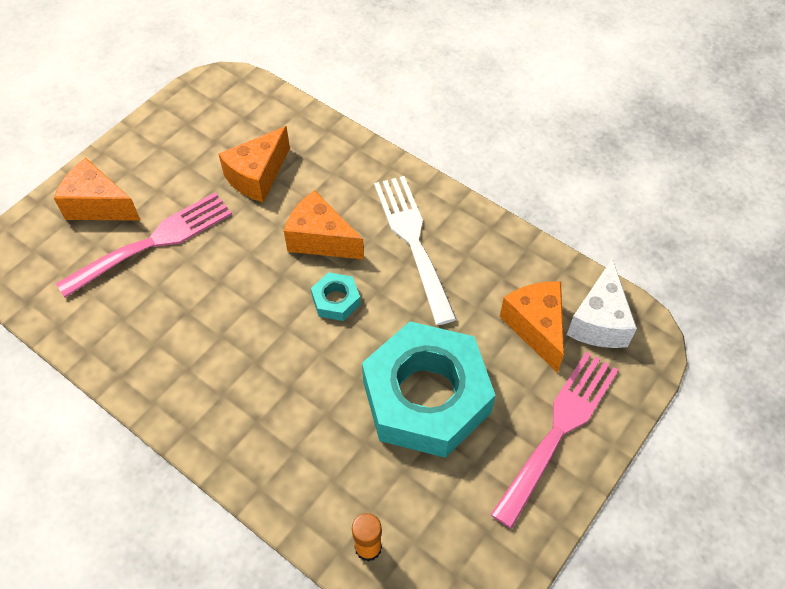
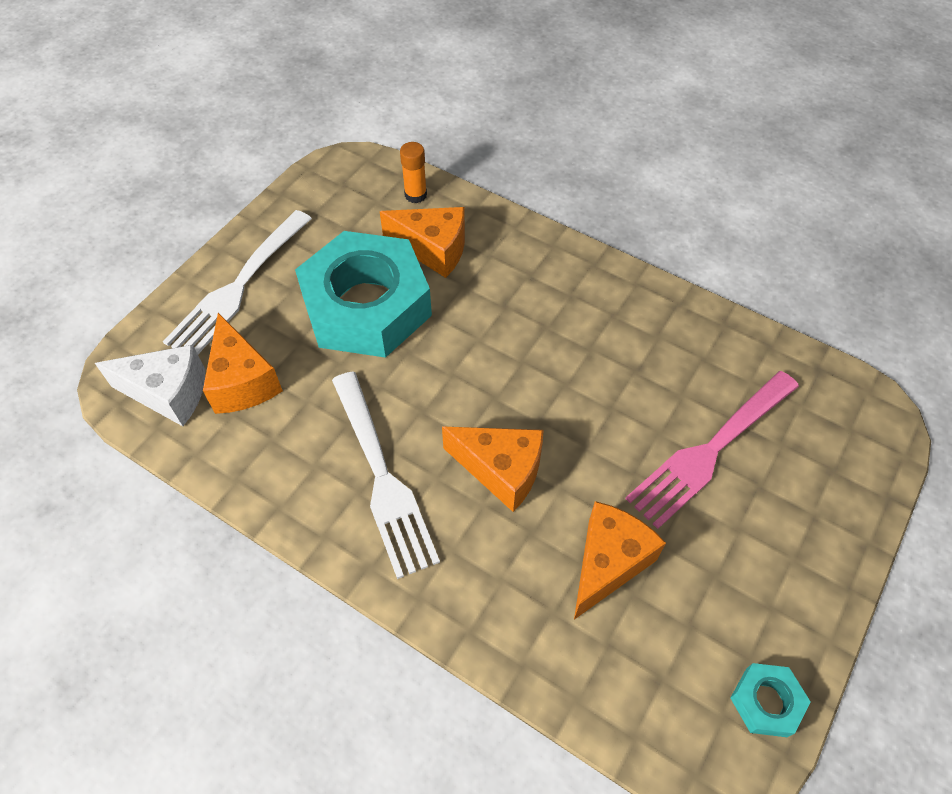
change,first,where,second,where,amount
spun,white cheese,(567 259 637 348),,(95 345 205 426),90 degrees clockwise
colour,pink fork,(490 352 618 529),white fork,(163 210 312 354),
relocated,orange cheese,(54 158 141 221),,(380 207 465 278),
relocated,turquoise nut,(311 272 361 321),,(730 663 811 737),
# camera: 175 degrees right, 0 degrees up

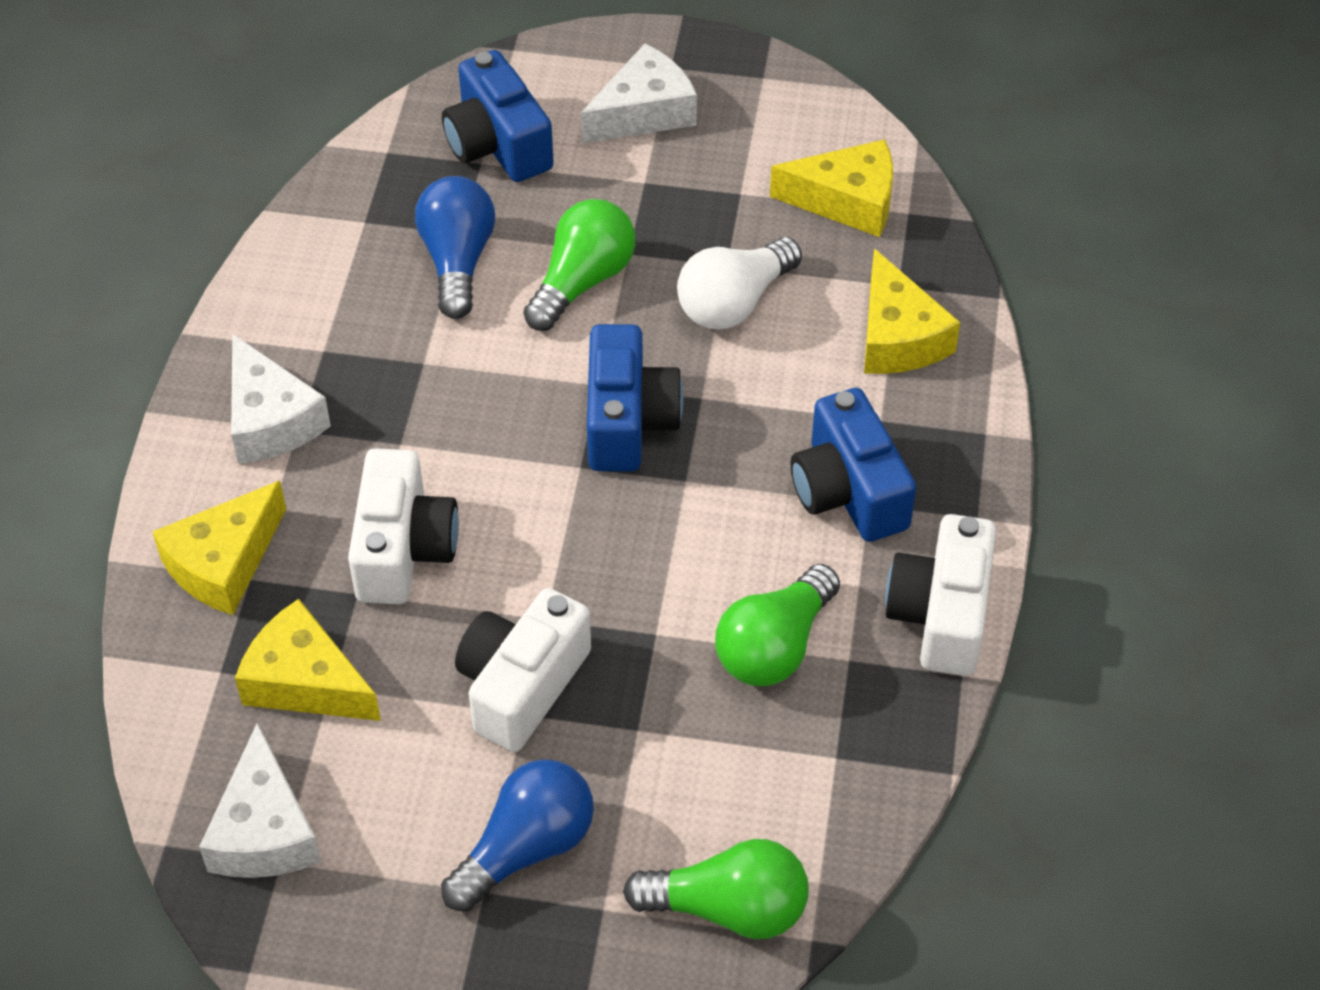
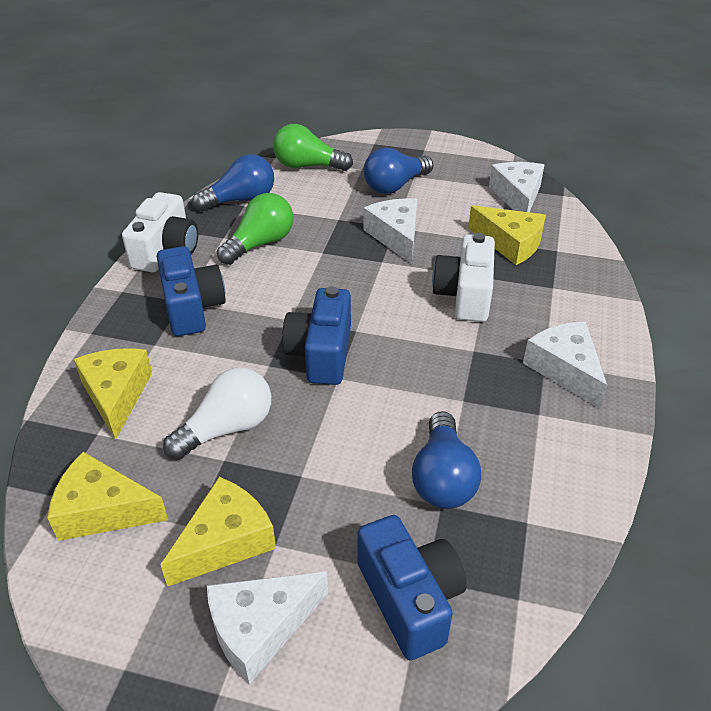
change,first,where,second,where,amount
relocated,yellow cheese,(152 481 286 615),,(160 477 276 587),
appeared,,,blue light bulb,(192 154 274 211),
exchanged,white camera,(455 588 591 752),white cheese,(363 198 417 264),
missing,green light bulb,(524 199 635 331),,,
# camera: 175 degrees left, 10 degrees down

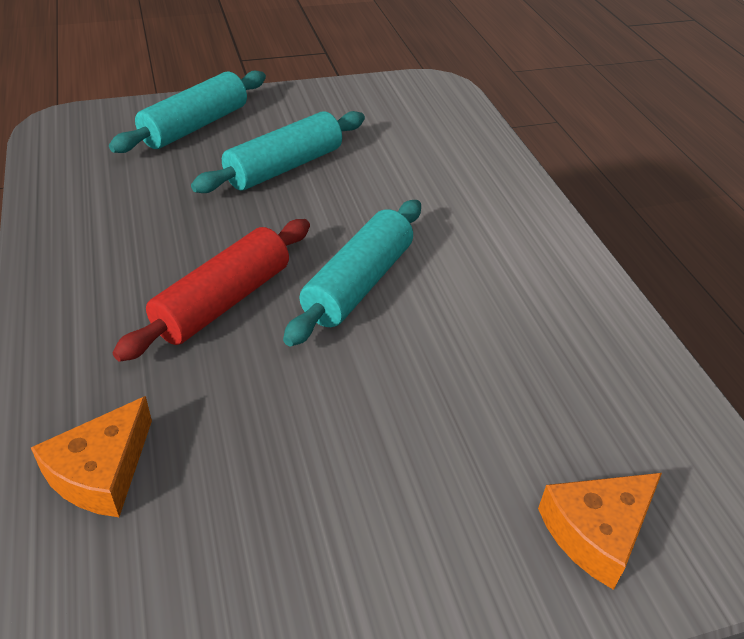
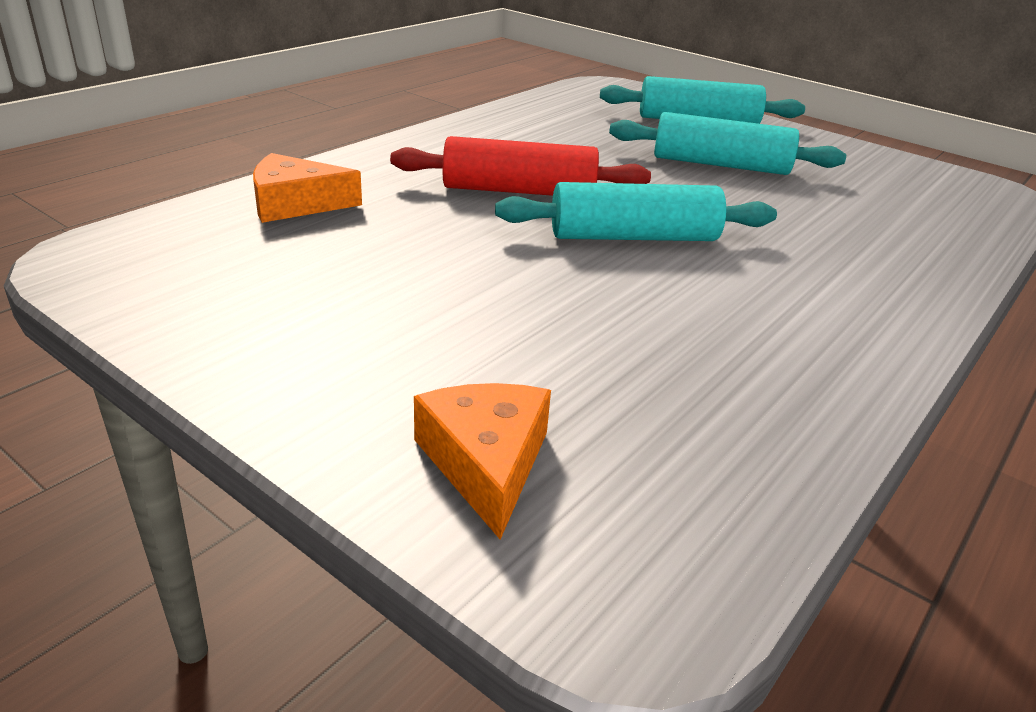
change,first,where,second,where,amount
spun,orange cheese,(538 473 662 590),,(414 383 551 540),60 degrees clockwise
# camera: 55 degrees right, 10 degrees down

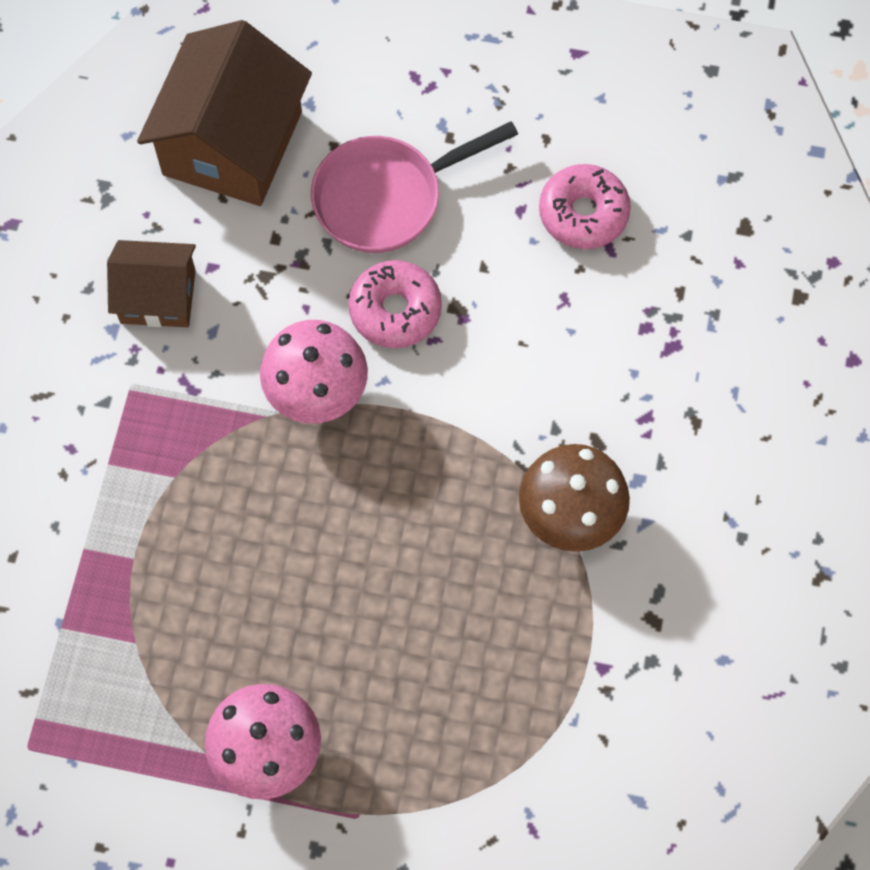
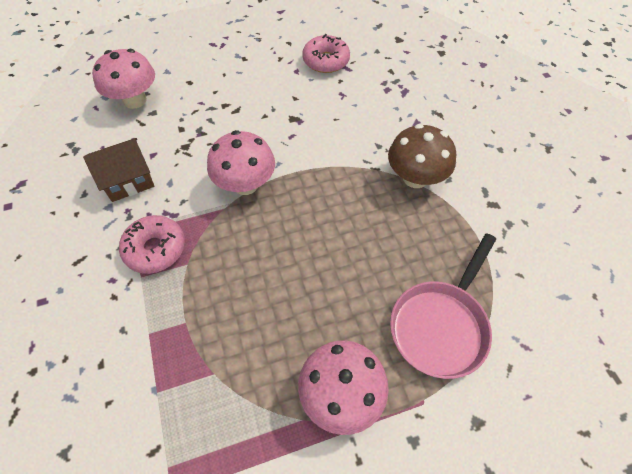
change,first,where,second,where,amount
exchanged,brown house,(137 20 312 206),pink mushroom,(92 49 155 109),
relocated,pink donut,(349 260 442 348),,(119 215 185 274),
relocated,pink pan,(311 121 518 253),,(390 233 496 379),
# camera: 30 degrees left, 10 degrees down

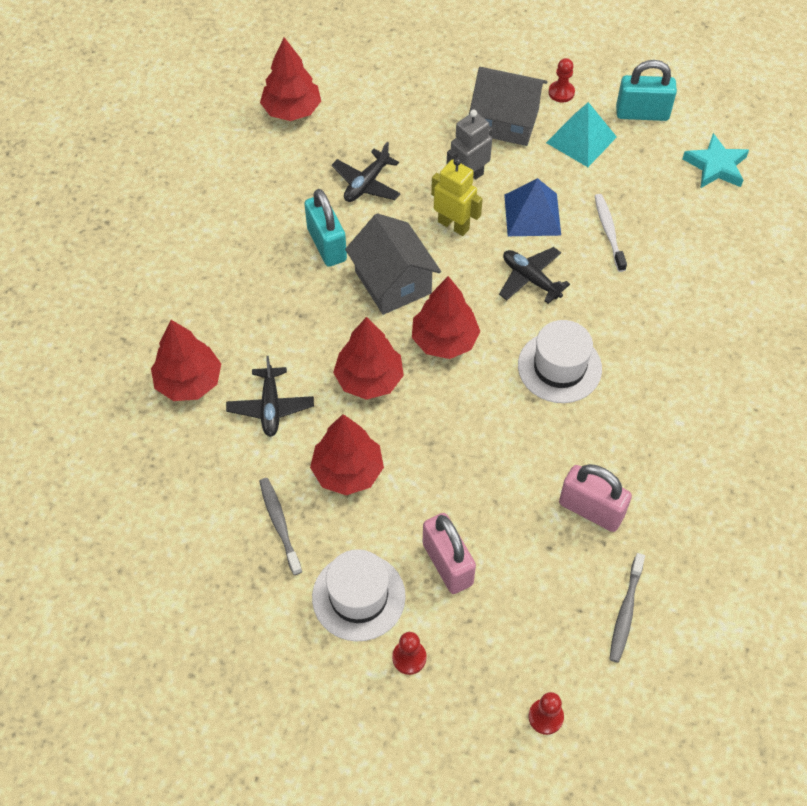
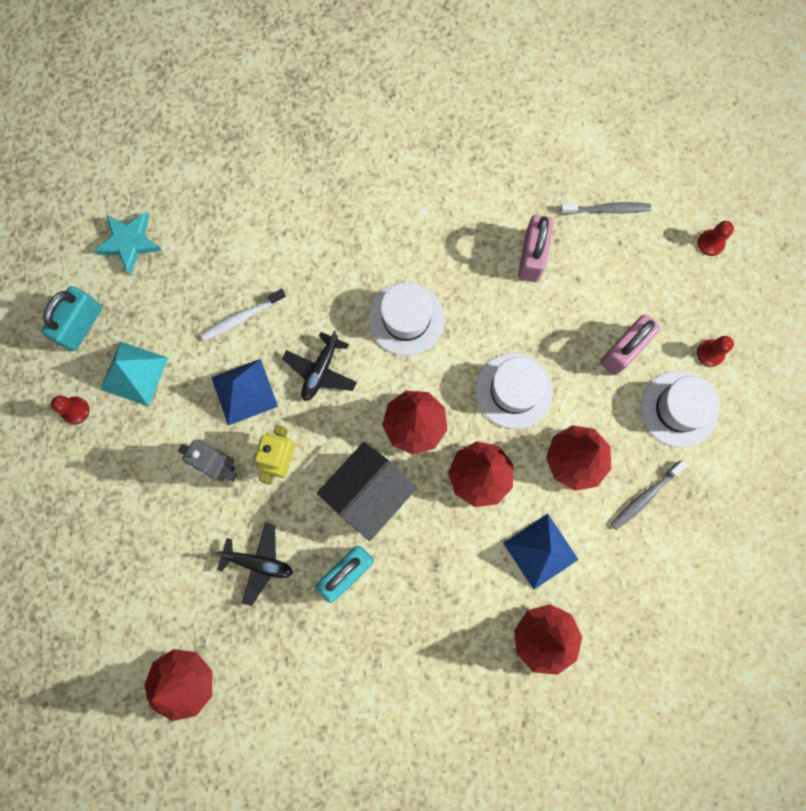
change,first,where,second,where,amount
spun,turquoise padlock,(616 60 677 121),,(41 286 102 351),45 degrees clockwise
appeared,,,white hat,(476 353 553 429),
exchanged,black plane,(226 356 314 437),blue pyramid,(503 514 579 590),
missing,grey house,(469 67 547 146),,,
# camera: 110 degrees left, 20 degrees up

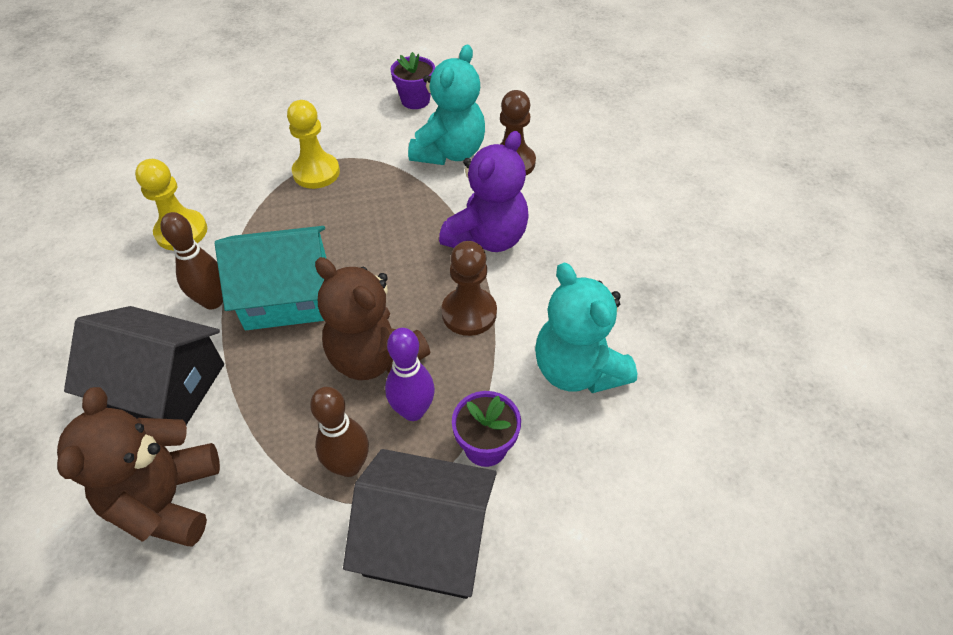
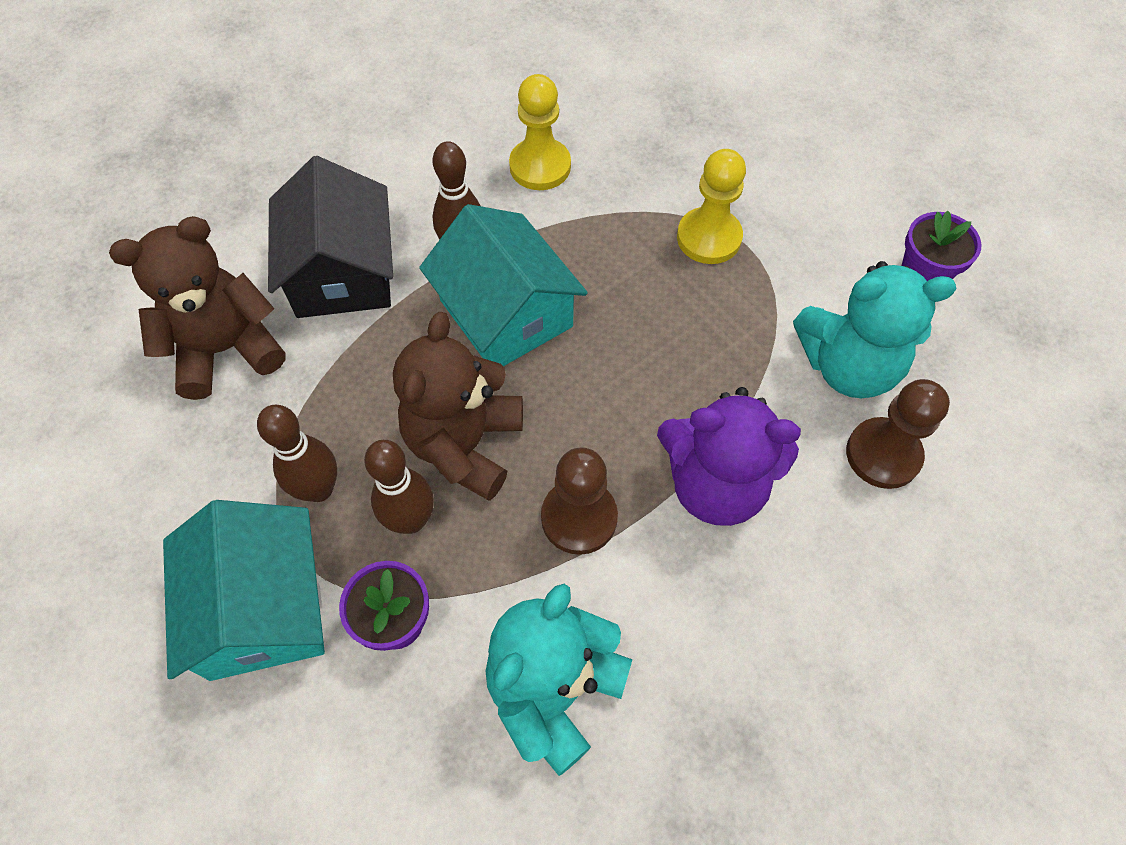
change,first,where,second,where,amount
colour,black house,(343 449 497 599),turquoise house,(163 500 325 681),
colour,purple bowling pin,(385 328 435 421),brown bowling pin,(364 440 434 534),
# camera: 65 degrees right, 10 degrees up

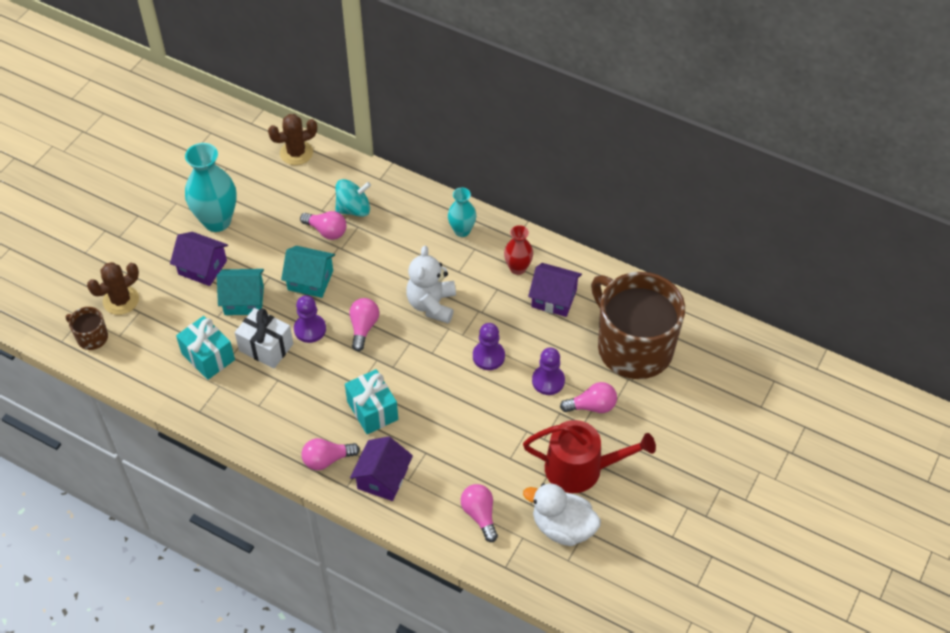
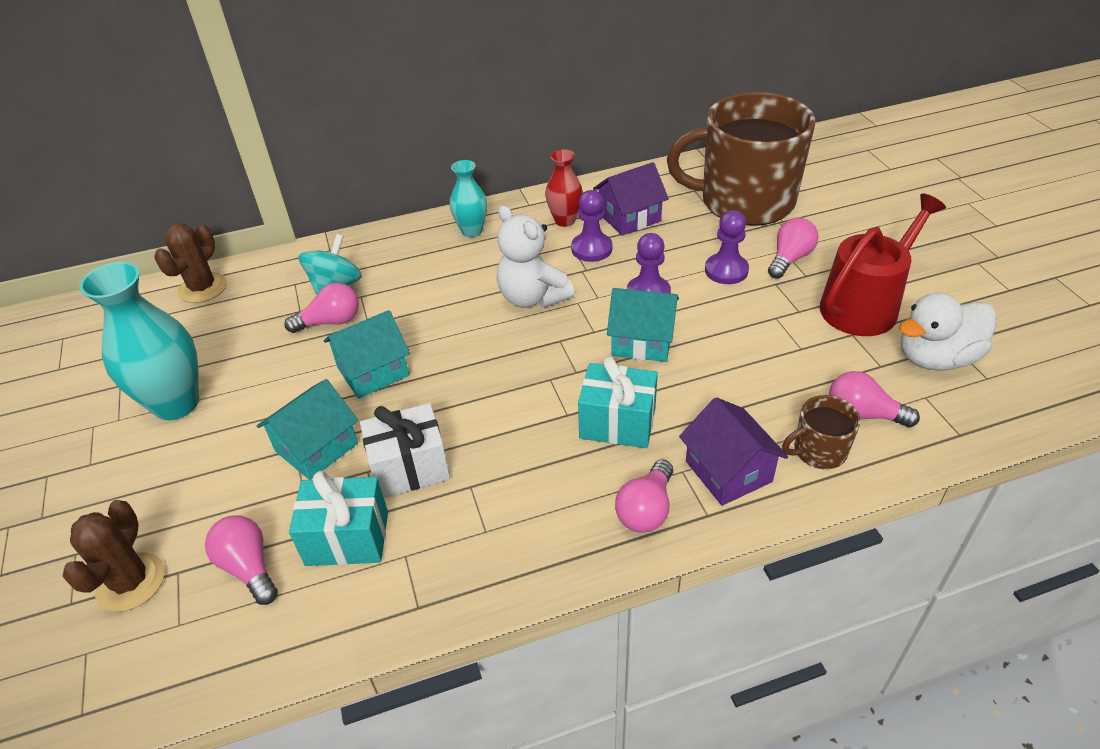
change,first,where,second,where,amount
relocated,pink light bulb,(349 298 379 351),,(205 515 278 605),
relocated,purple pawn,(294 296 326 343),,(571 190 612 262),
appeared,,,turquoise house,(607 288 679 362),
relocated,brown mug,(66 307 108 350),,(782 395 861 469),
missing,purple house,(170 232 228 286),,,
# camera: 45 degrees left, 10 degrees down

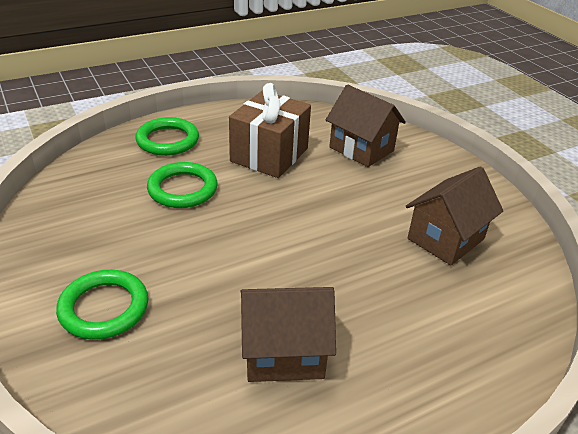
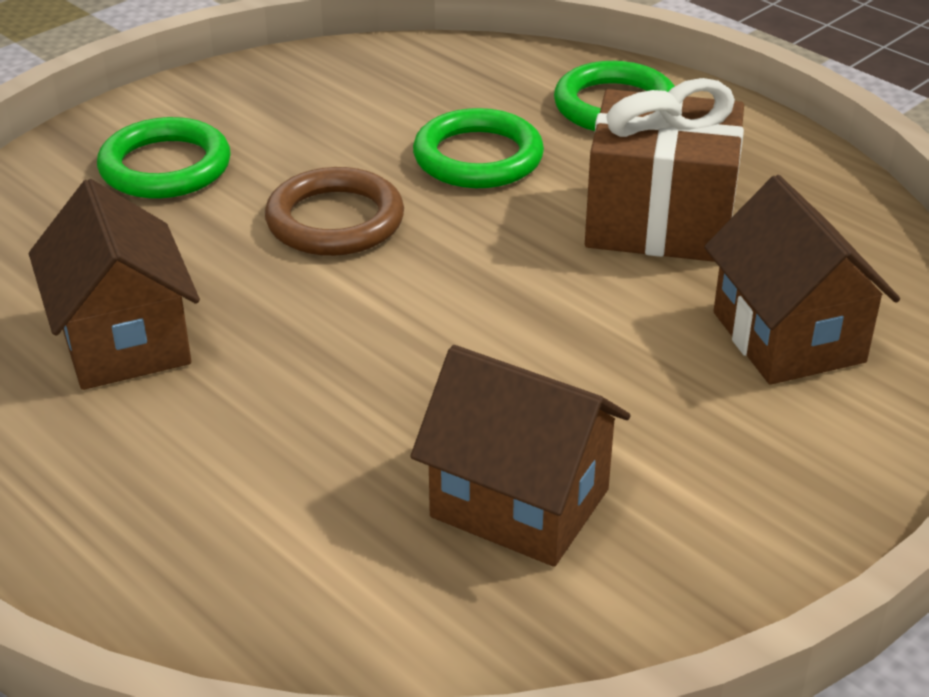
change,first,where,second,where,amount
appeared,,,brown ring,(265 167 404 256),
spun,brown house,(326 85 406 167),,(704 175 900 385),45 degrees counterclockwise
# camera: 75 degrees right, 0 degrees up

